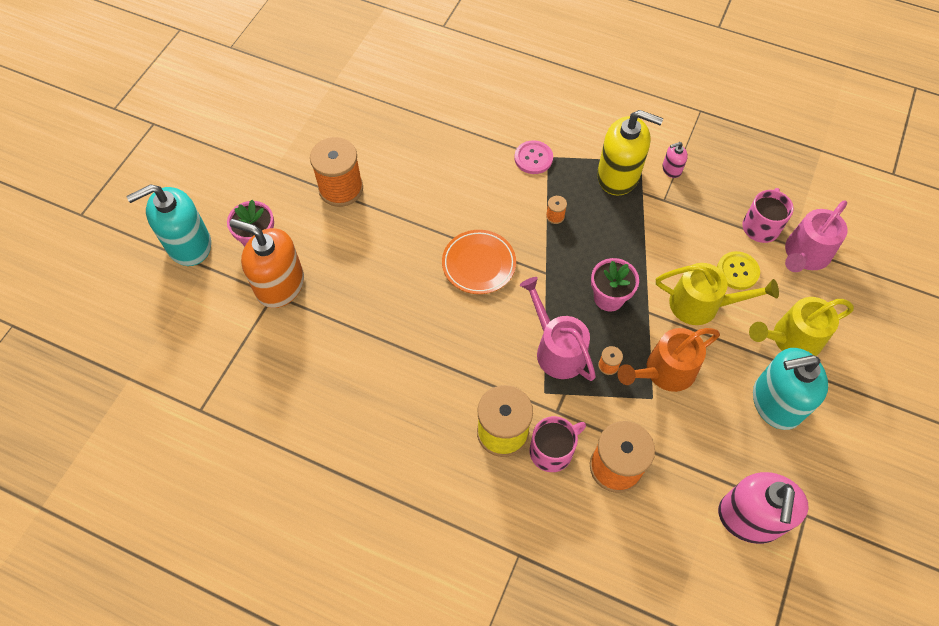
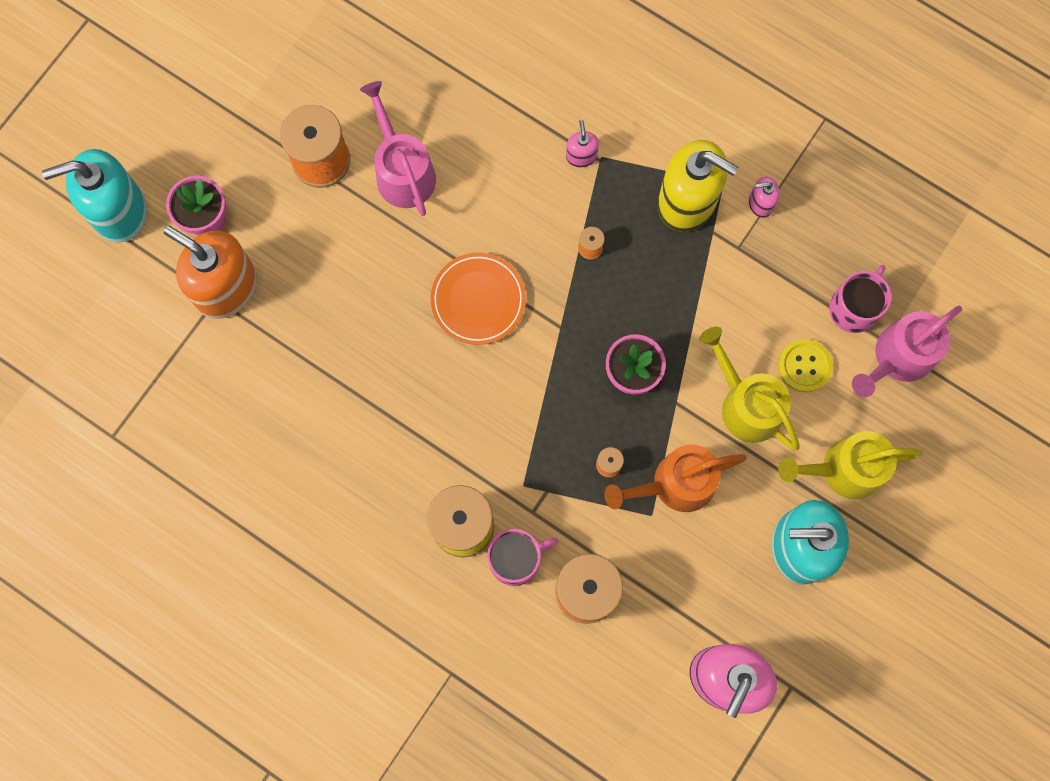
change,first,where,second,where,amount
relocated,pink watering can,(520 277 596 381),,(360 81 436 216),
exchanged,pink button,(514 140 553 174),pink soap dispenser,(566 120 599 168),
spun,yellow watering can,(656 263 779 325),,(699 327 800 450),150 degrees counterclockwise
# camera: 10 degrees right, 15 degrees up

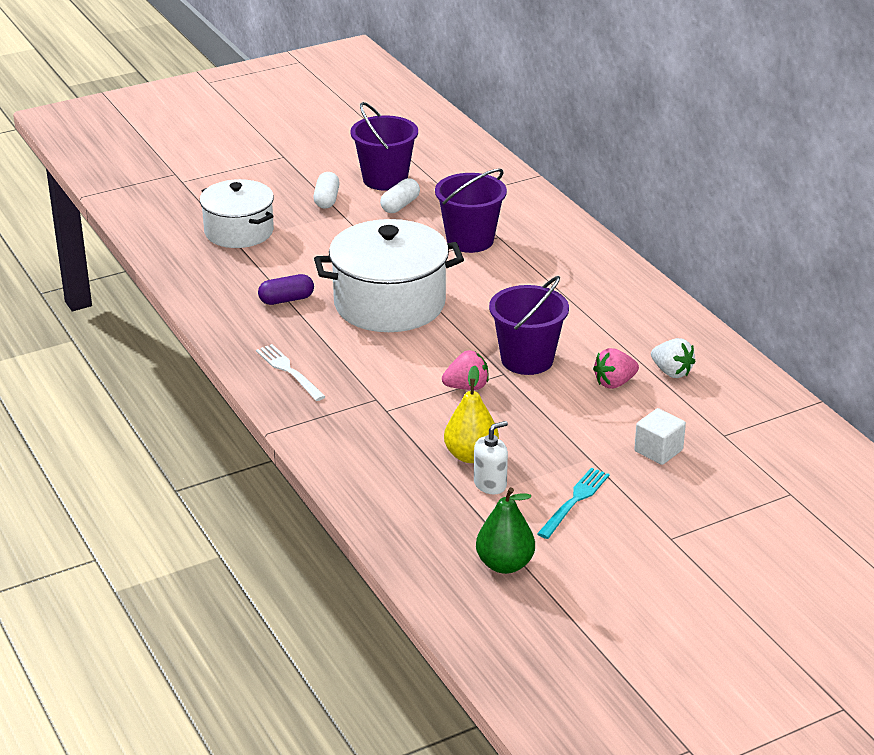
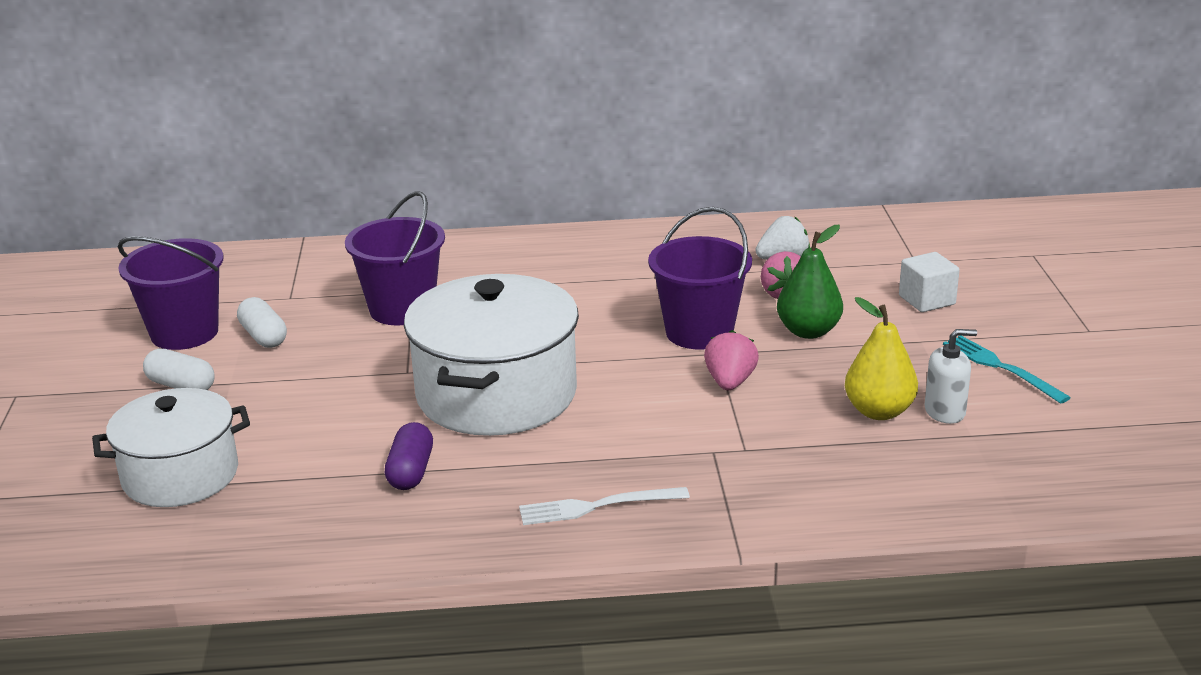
change,first,where,second,where,amount
relocated,green pear,(476 487 535 574),,(777 225 843 339),
spun,white soap dispenser,(474 421 508 494),,(924 329 977 424),90 degrees clockwise
# camera: 65 degrees left, 5 degrees down

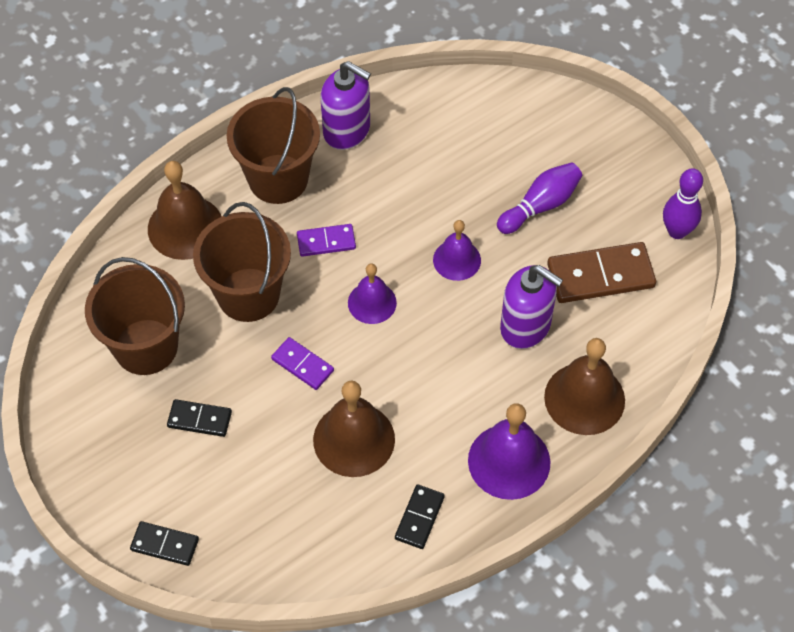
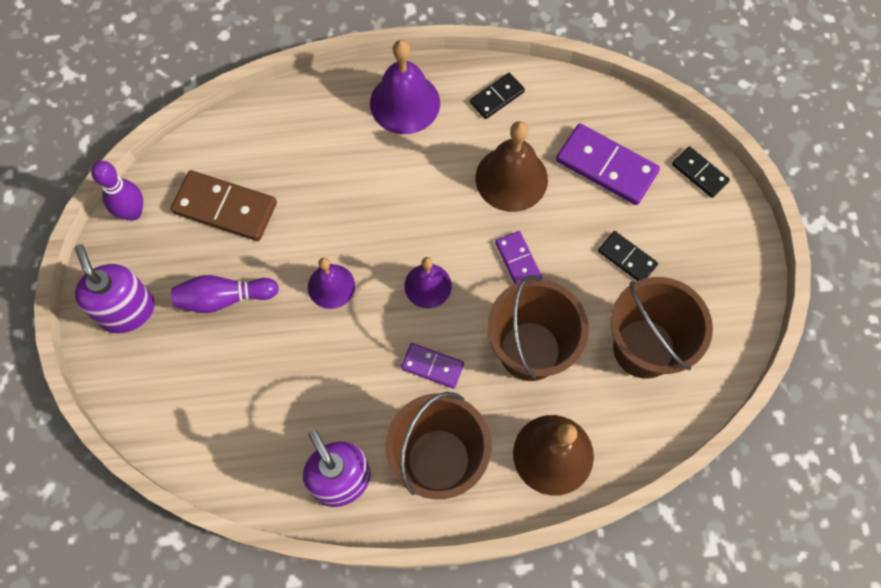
change,first,where,second,where,amount
relocated,purple soap dispenser,(500 265 563 349),,(75 244 155 334),
appeared,,,purple domino,(556 124 660 205),
missing,brown bell,(544 338 625 435),,,
# camera: 150 degrees left, 10 degrees up

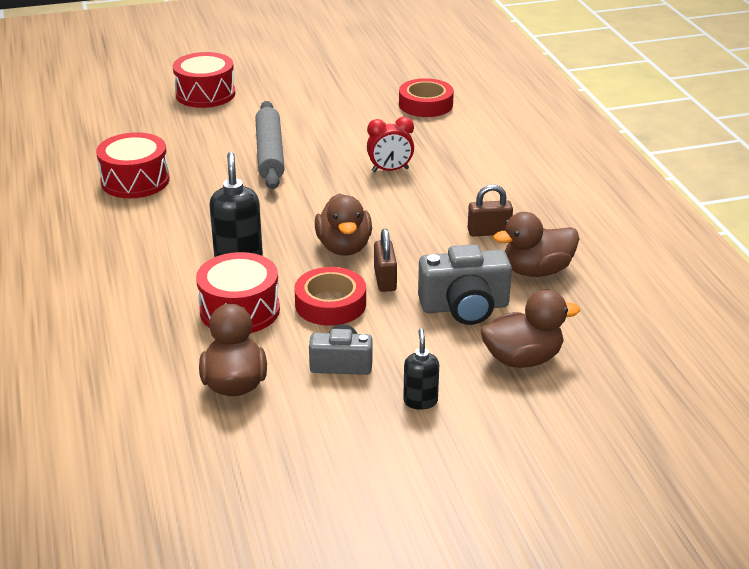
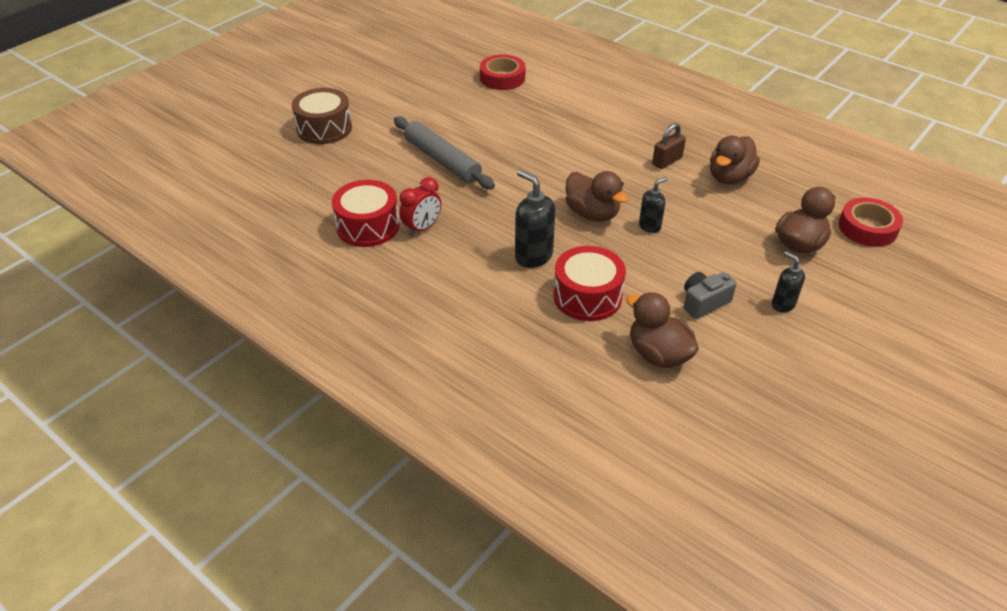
change,first,where,second,where,amount
colour,red drum,(173 52 235 108),brown drum,(292 88 352 144),
relocated,red clock,(367 117 414 172),,(399 177 441 236),
exchanged,brown padlock,(374 229 397 292),black soap dispenser,(639 177 668 233),
relocated,red tape,(294 267 366 326),,(838 197 903 247),
missing,grey camera,(418 244 512 325),,,
# camera: 35 degrees left, 10 degrees up

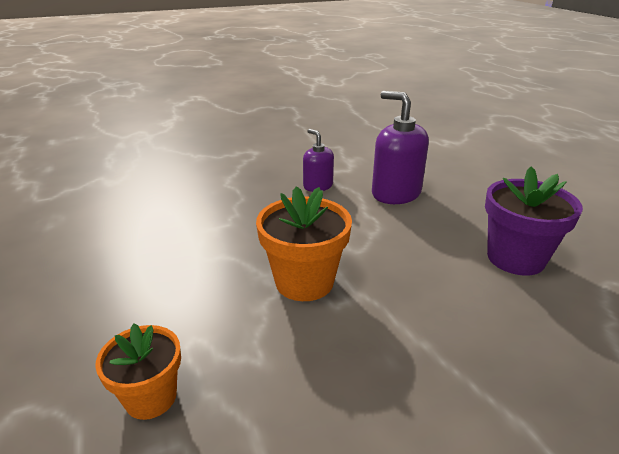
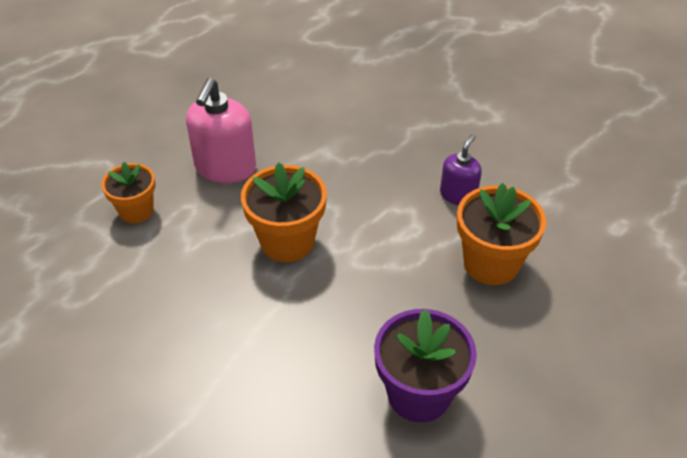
change,first,where,second,where,amount
appeared,,,pink soap dispenser,(186 78 256 183),
exchanged,purple soap dispenser,(372 91 429 204),orange flower pot,(457 183 546 285),
# camera: 65 degrees right, 15 degrees up

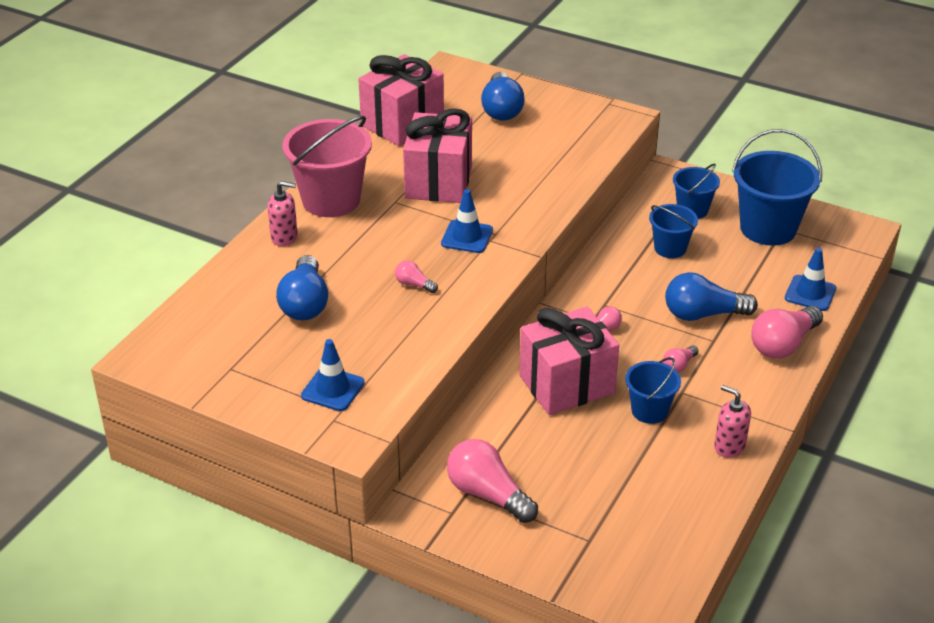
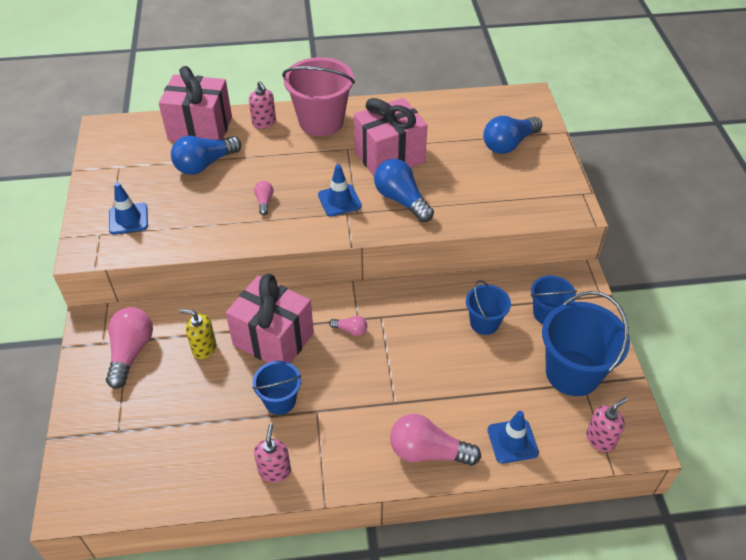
change,first,where,second,where,amount
relocated,pink gift,(358 54 444 146),,(159 66 232 142),
appeared,,,yellow soap dispenser,(180 309 216 359),
relocated,blue light bulb,(665 272 758 321),,(374 159 434 222),
appeared,,,pink soap dispenser,(586 397 628 452),
missing,pink light bulb,(663 346 698 373),,,
# camera: 55 degrees right, 10 degrees up

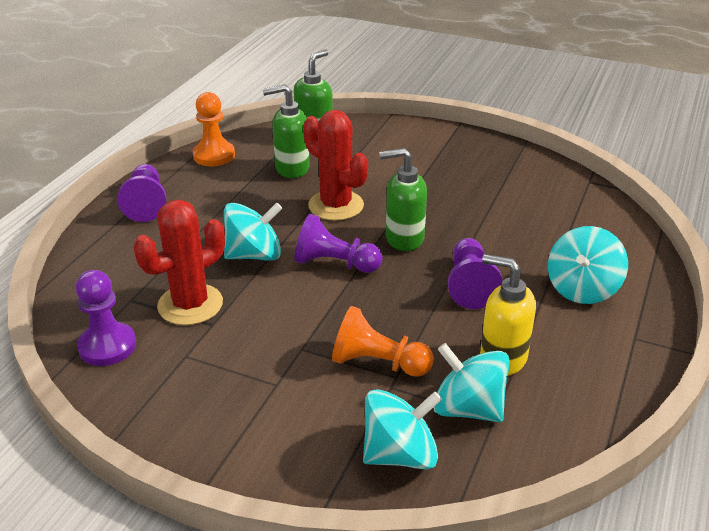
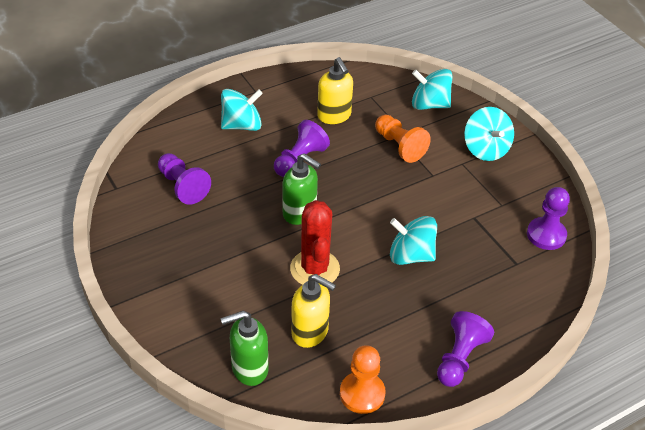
change,first,where,second,where,amount
relocated,purple pawn,(295 214 383 273),,(158 153 211 205),
colour,green soap dispenser,(263 84 310 178),yellow soap dispenser,(291 274 336 348),
relocated,turquoise spinning top,(434 343 510 423),,(464 107 514 161),
missing,red cactus,(134 200 225 325),,,
# camera: 145 degrees left, 10 degrees up

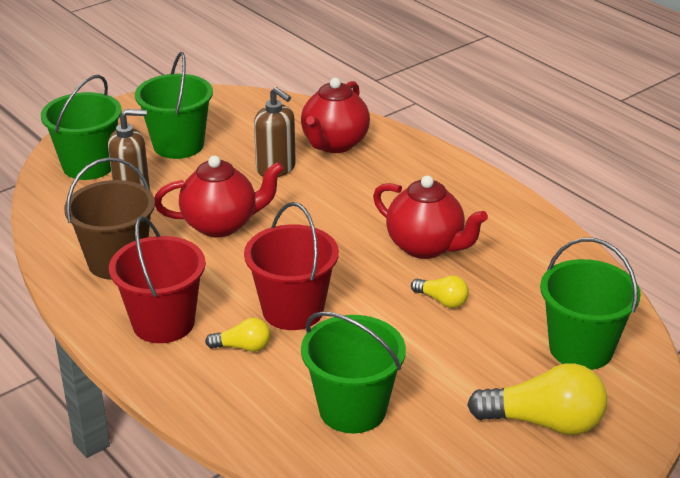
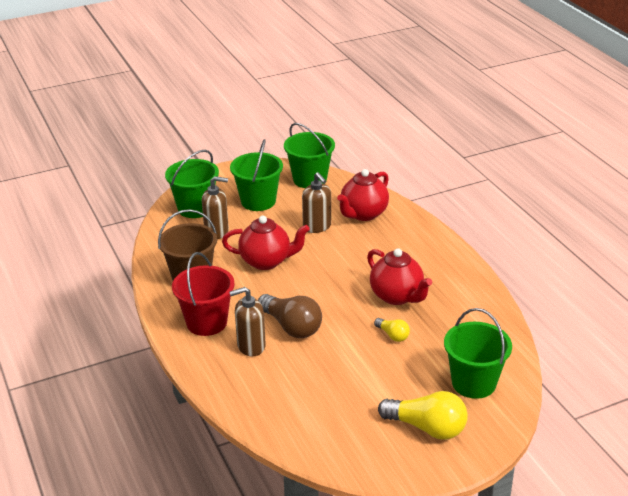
change,first,where,second,where,amount
exchanged,yellow light bulb,(205 318 270 352),brown soap dispenser,(229 287 266 356),
exchanged,red bucket,(244 202 339 330),brown light bulb,(258 294 322 338),
relocated,green bucket,(301 311 406 433),,(284 123 335 188),
# camera: 15 degrees right, 0 degrees up

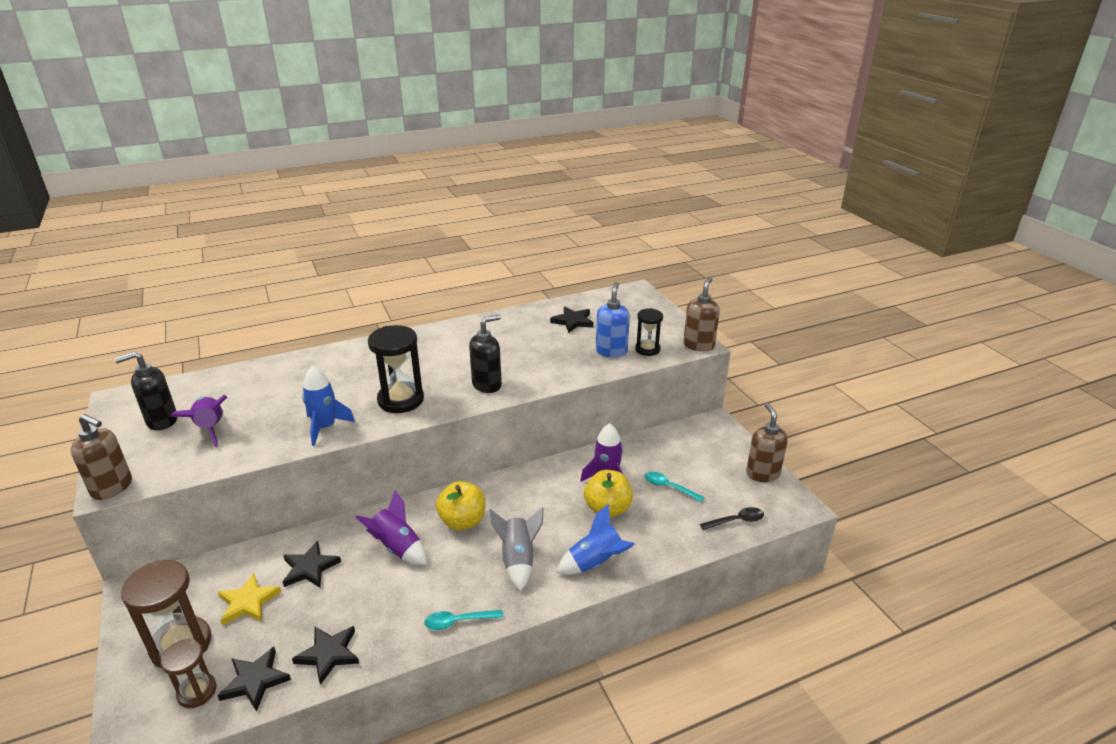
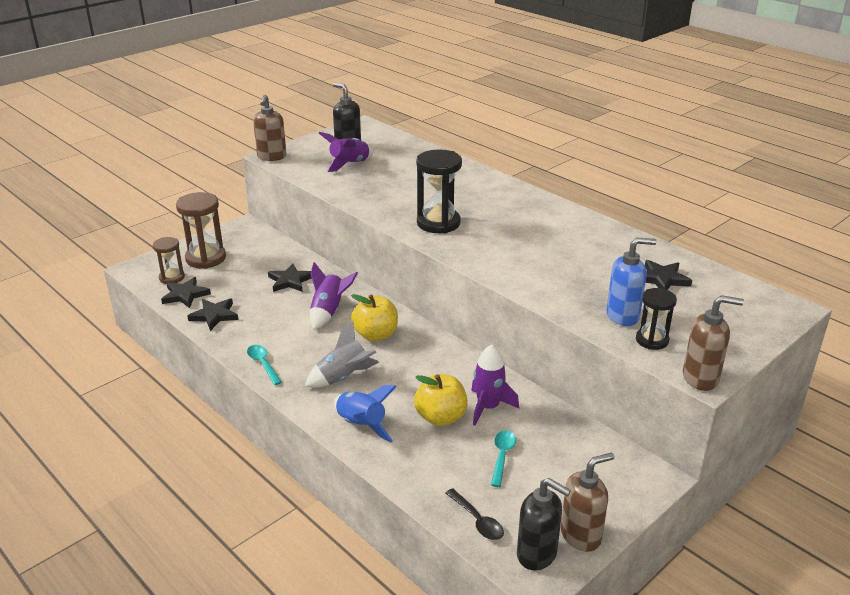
change,first,where,second,where,amount
relocated,black soap dispenser,(469 314 502 393),,(517 478 571 571),
missing,yellow star,(218 573 281 625),,,
missing,blue rocket,(302 365 355 446),,,
# camera: 70 degrees right, 0 degrees up

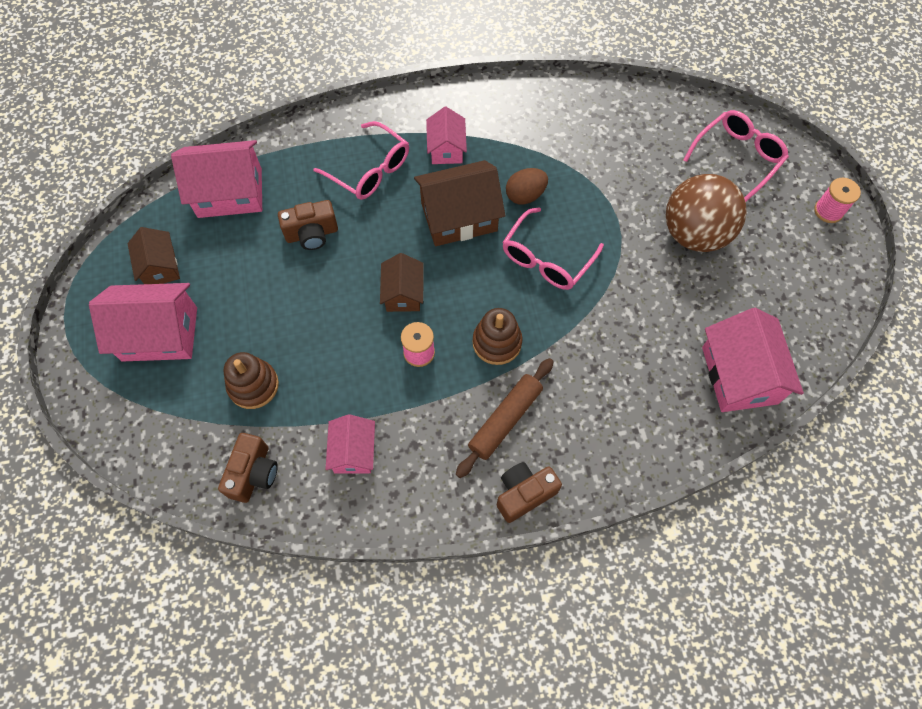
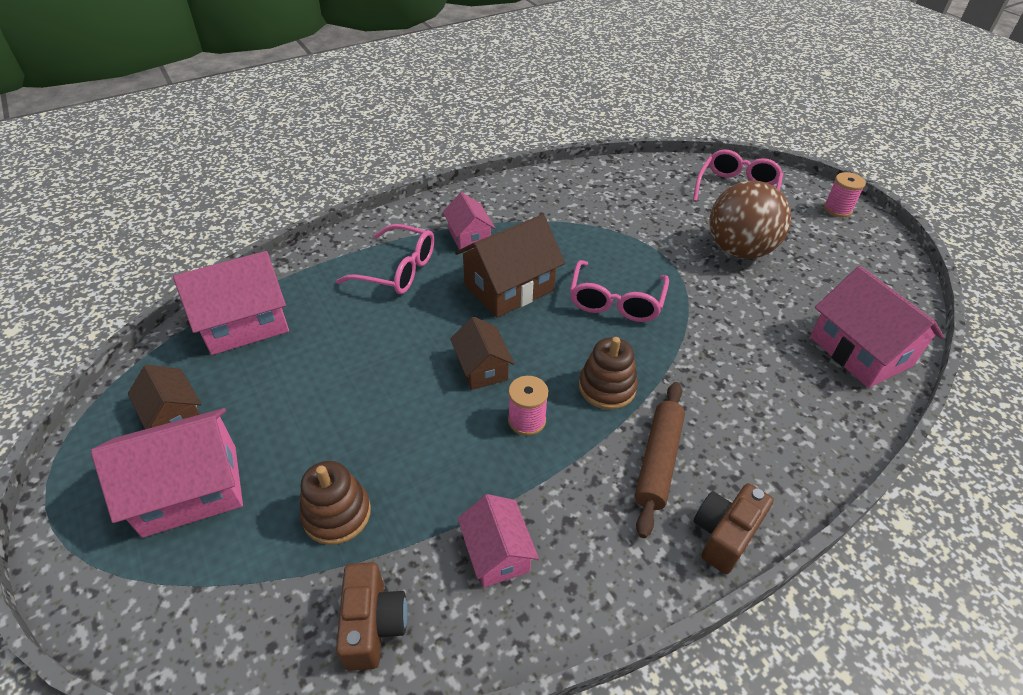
change,first,where,second,where,amount
missing,brown camera,(278 200 338 250),,,
missing,brown egg,(506 168 548 205),,,
# camera: 20 degrees left, 20 degrees down

